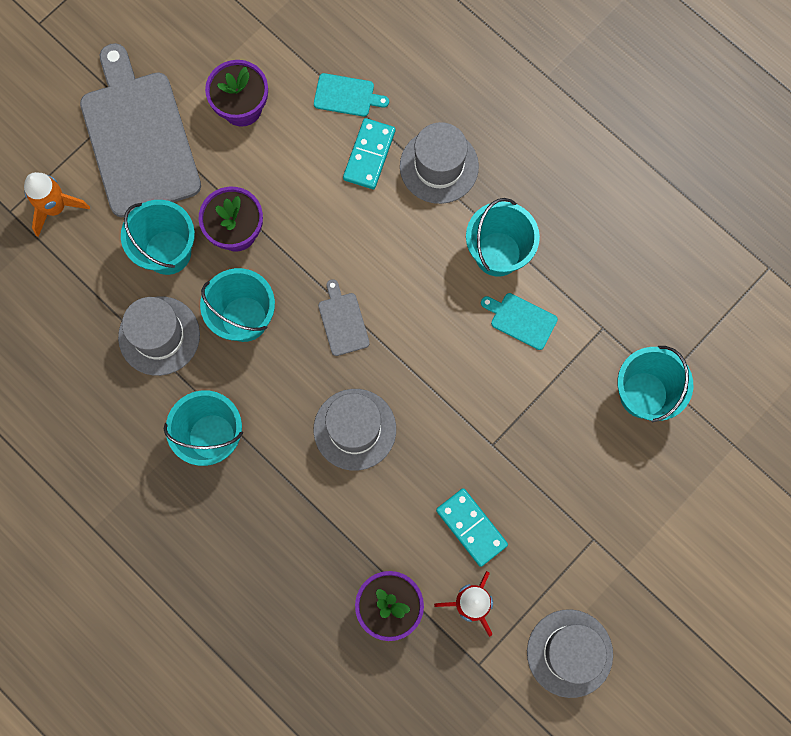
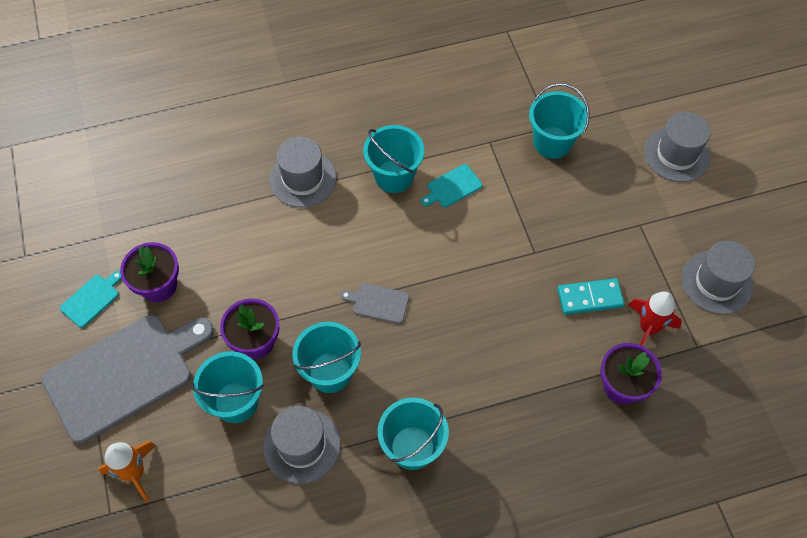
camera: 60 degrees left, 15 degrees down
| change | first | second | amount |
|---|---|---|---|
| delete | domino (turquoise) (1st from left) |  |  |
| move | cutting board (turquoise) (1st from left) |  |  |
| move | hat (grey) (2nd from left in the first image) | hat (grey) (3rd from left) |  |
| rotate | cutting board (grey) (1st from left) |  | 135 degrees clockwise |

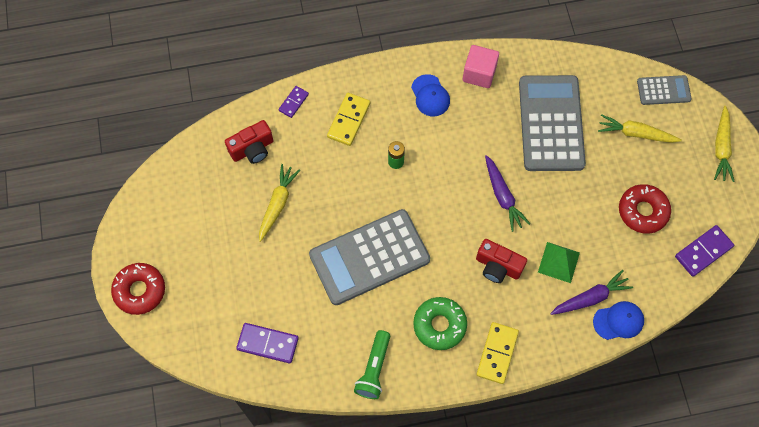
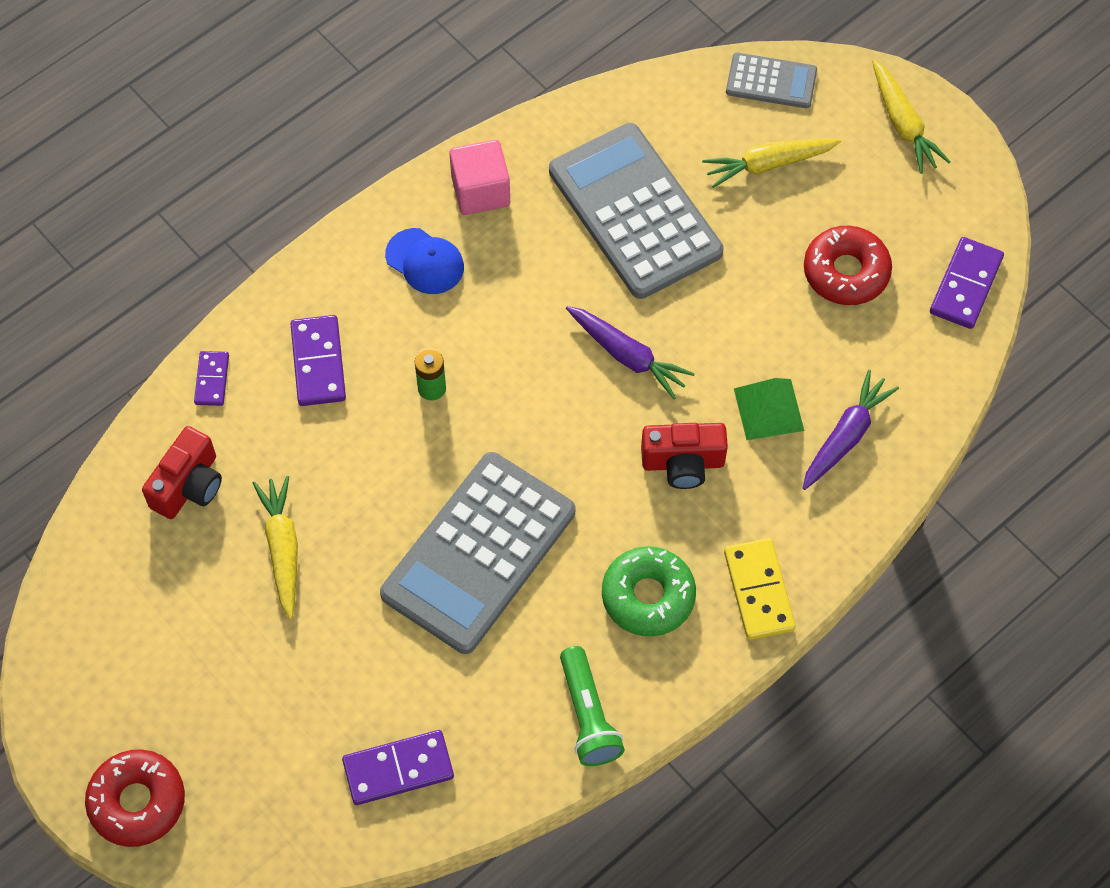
camera: 30 degrees left, 5 degrees down
| change | first | second | amount |
|---|---|---|---|
| delete | cap (blue) (2nd from left) |  |  |
| recolor | domino (yellow) (1st from left) | domino (purple) (2nd from left) |  |
| rotate | calculator (grey) (3rd from left) |  | 45 degrees clockwise |

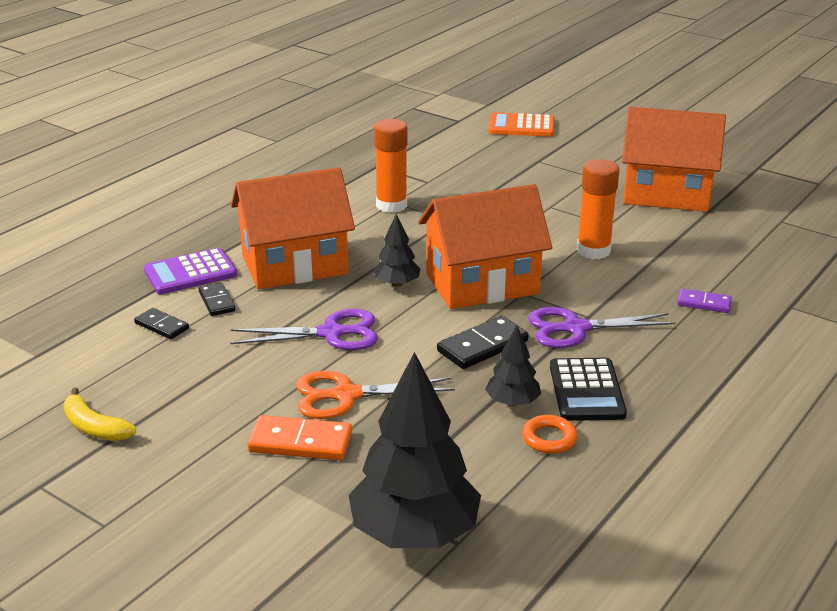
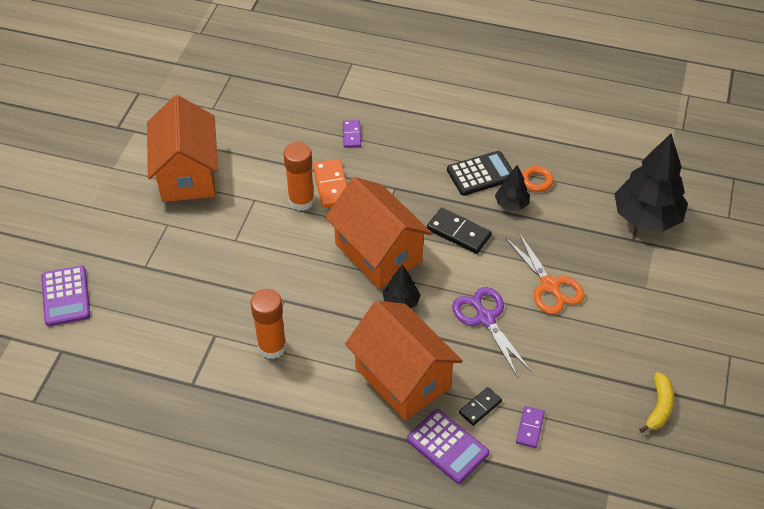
camera: 110 degrees left, 20 degrees up
| change | first | second | amount |
|---|---|---|---|
| delete | scissors (purple) (2nd from left) |  |  |
| move | domino (orange) |  |  |
| recolor | domino (black) (1st from left) | domino (purple) (2nd from left) |  |
| recolor | calculator (orange) | calculator (purple) (1st from left) |  |

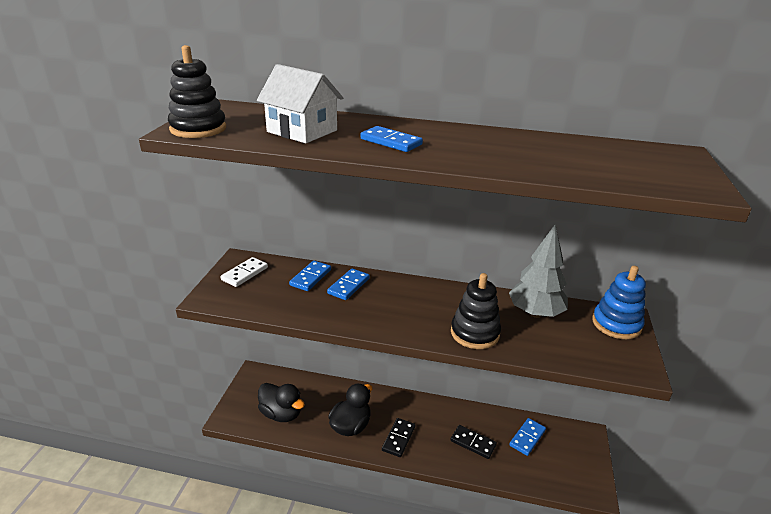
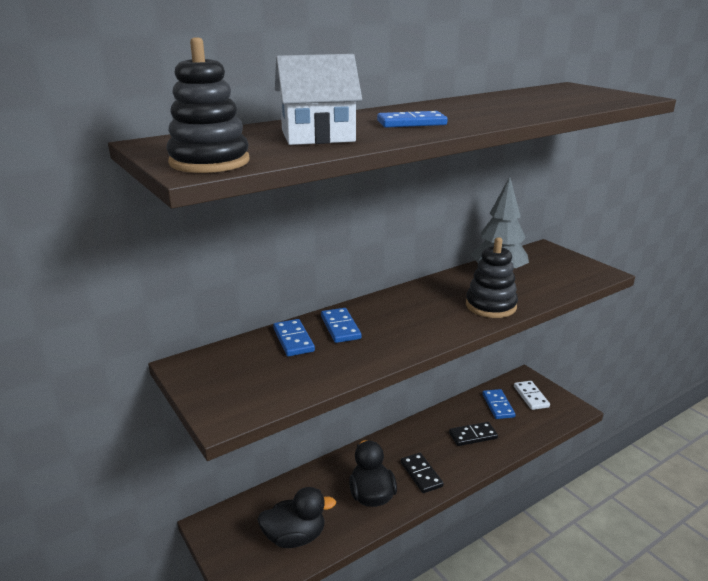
camera: 45 degrees left, 5 degrees down
| change | first | second | amount |
|---|---|---|---|
| delete | stacking toy (blue) |  |  |
| move | domino (white) |  |  |

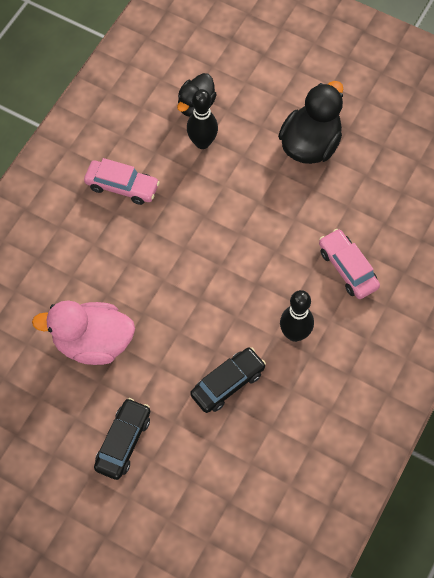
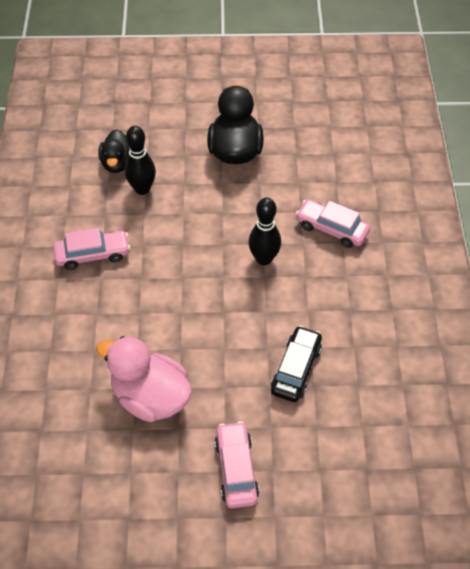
camera: 30 degrees left, 10 degrees down
| change | first | second | amount |
|---|---|---|---|
| move | bowling pin (black) (2nd from left) |  |  |
| recolor | car (black) (1st from left) | car (pink) (2nd from left) |  |
| rotate | duck (pink) |  | 60 degrees clockwise |

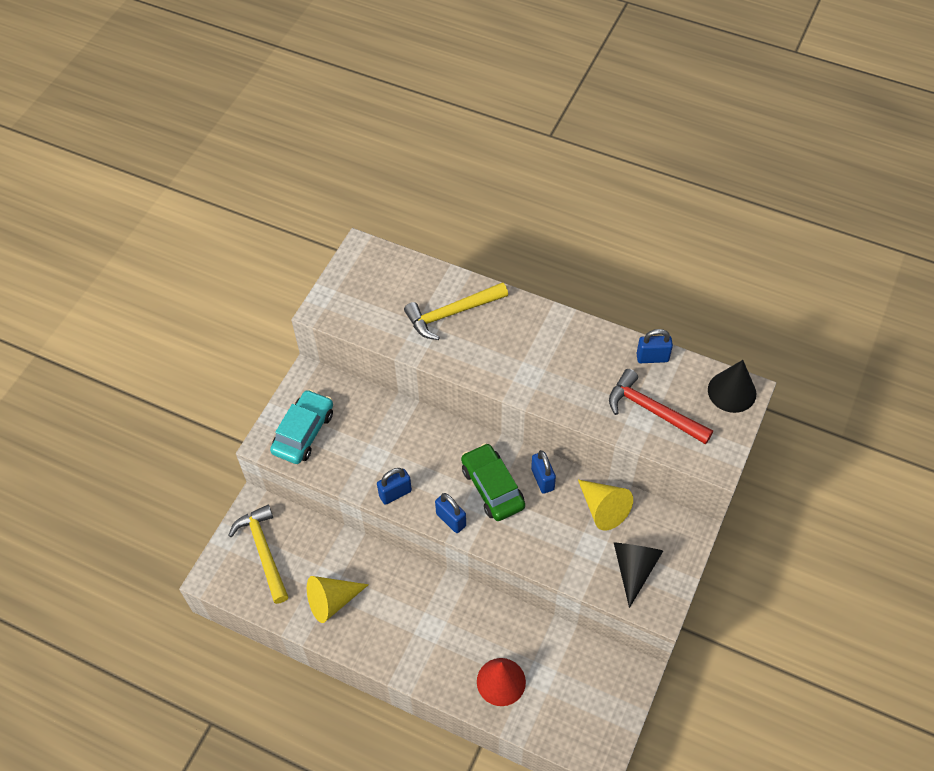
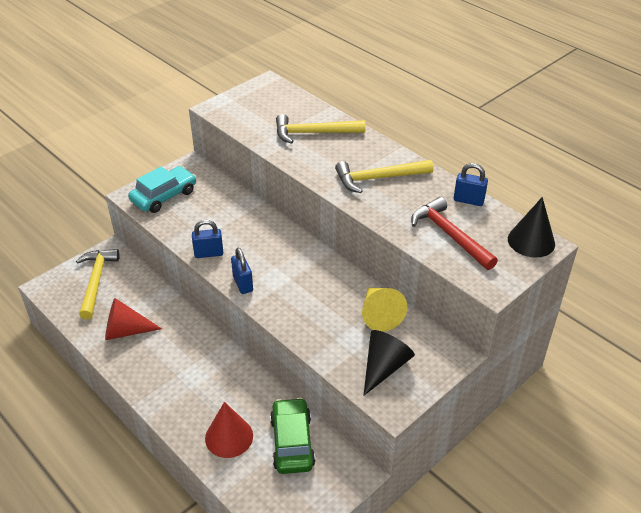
camera: 20 degrees right, 15 degrees down
| change | first | second | amount |
|---|---|---|---|
| delete | padlock (blue) (3rd from left) |  |  |
| insert |  | hammer (yellow) (3rd from left) |  |
| move | car (green) |  |  |
| recolor | cone (yellow) (1st from left) | cone (red) (1st from left) |  |

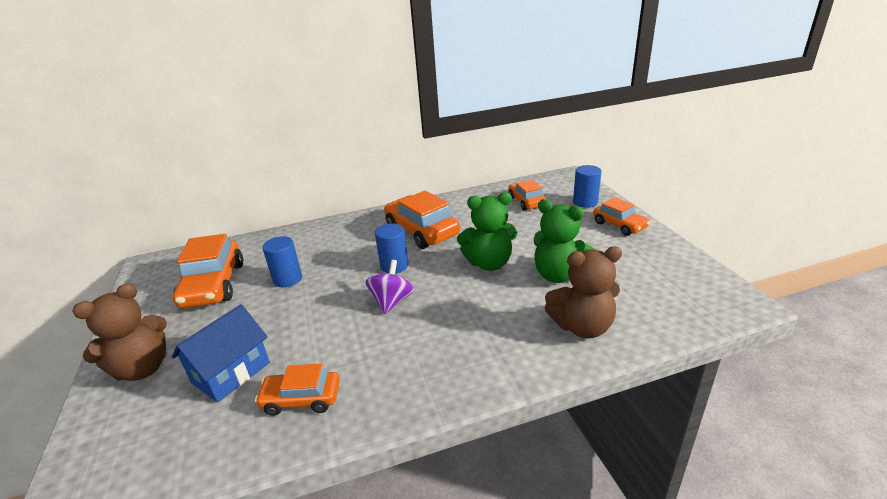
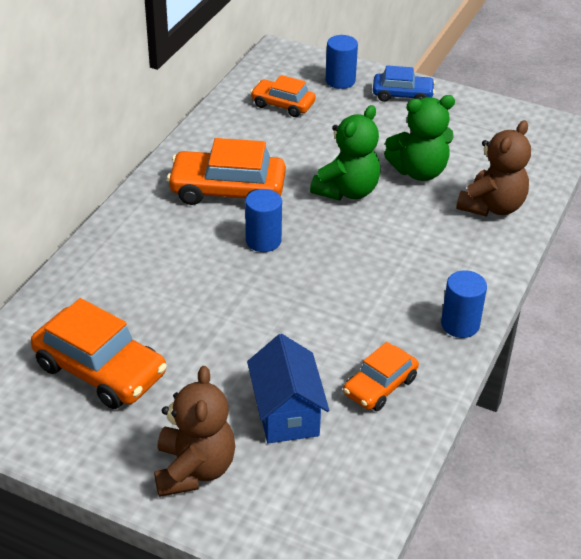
camera: 50 degrees left, 10 degrees up
| change | first | second | amount |
|---|---|---|---|
| delete | spinning top (purple) |  |  |
| move | cylinder (blue) (1st from left in the first image) | cylinder (blue) (3rd from left) |  |
| recolor | car (orange) (5th from left) | car (blue) |  |

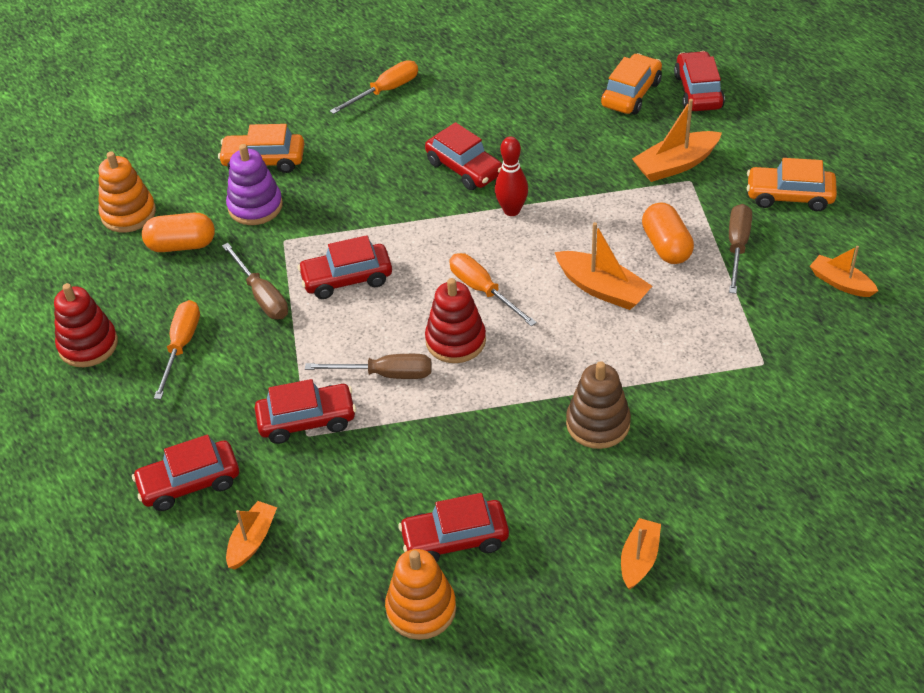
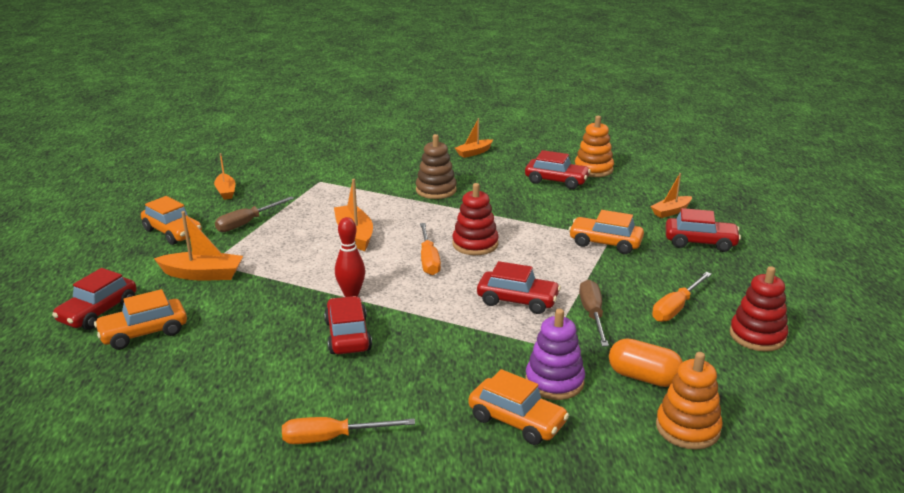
camera: 150 degrees left, 20 degrees down
| change | first | second | amount |
|---|---|---|---|
| delete | screwdriver (brown) (2nd from left) |  |  |
| delete | capsule (orange) (2nd from left) |  |  |
| recolor | car (red) (2nd from left) | car (orange) (4th from left) |  |

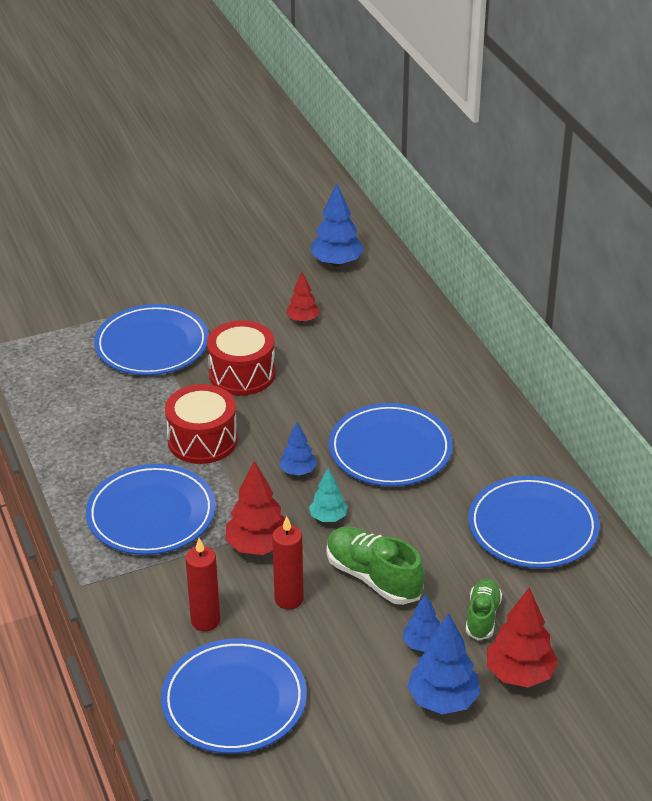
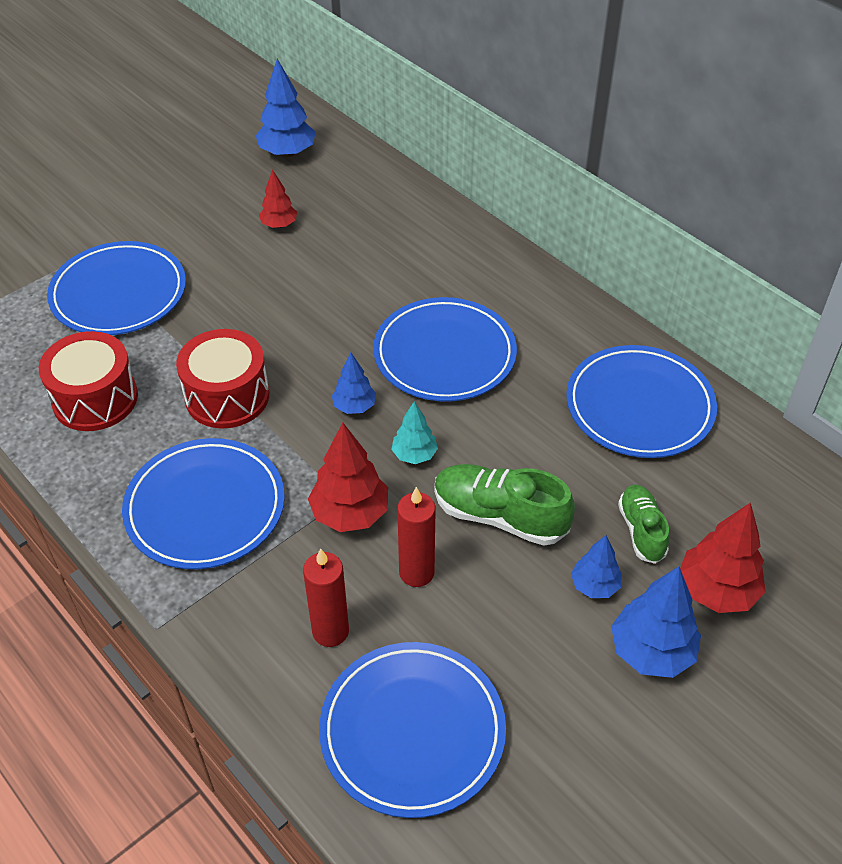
camera: 20 degrees left, 10 degrees up
| change | first | second | amount |
|---|---|---|---|
| move | drum (red) (2nd from left in the first image) | drum (red) (1st from left) |  |

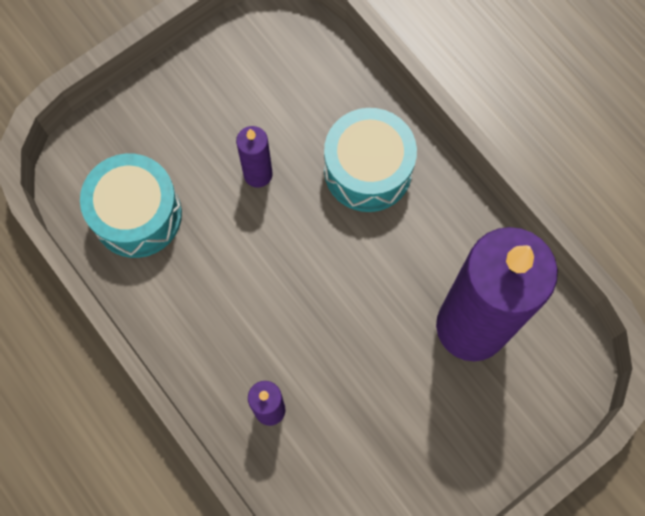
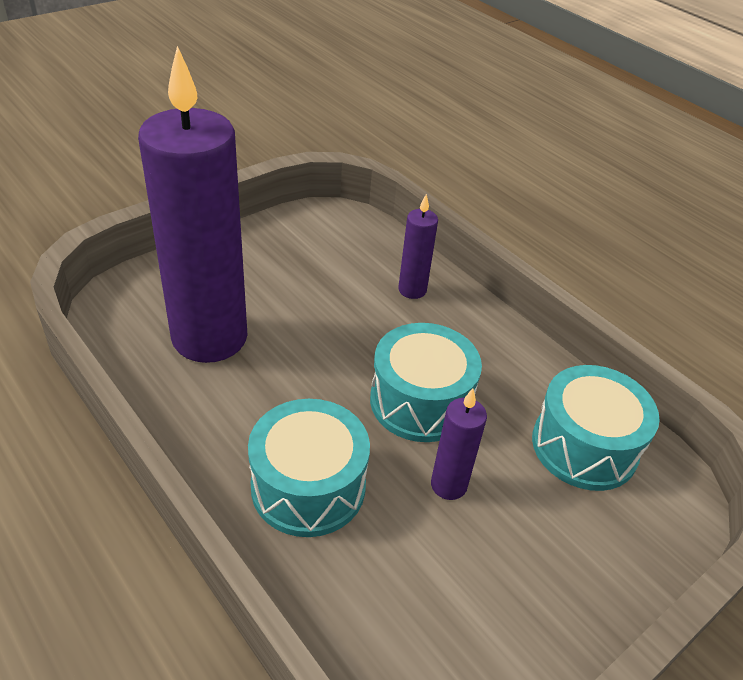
camera: 175 degrees right, 30 degrees down
| change | first | second | amount |
|---|---|---|---|
| insert |  | drum (turquoise) (2nd from left) |  |

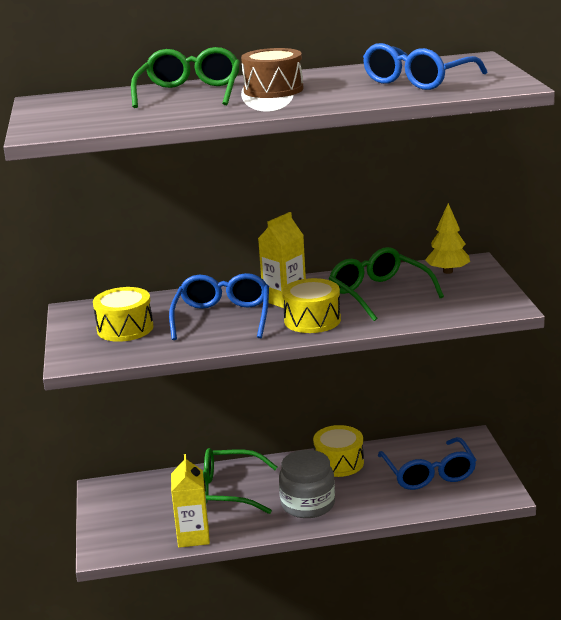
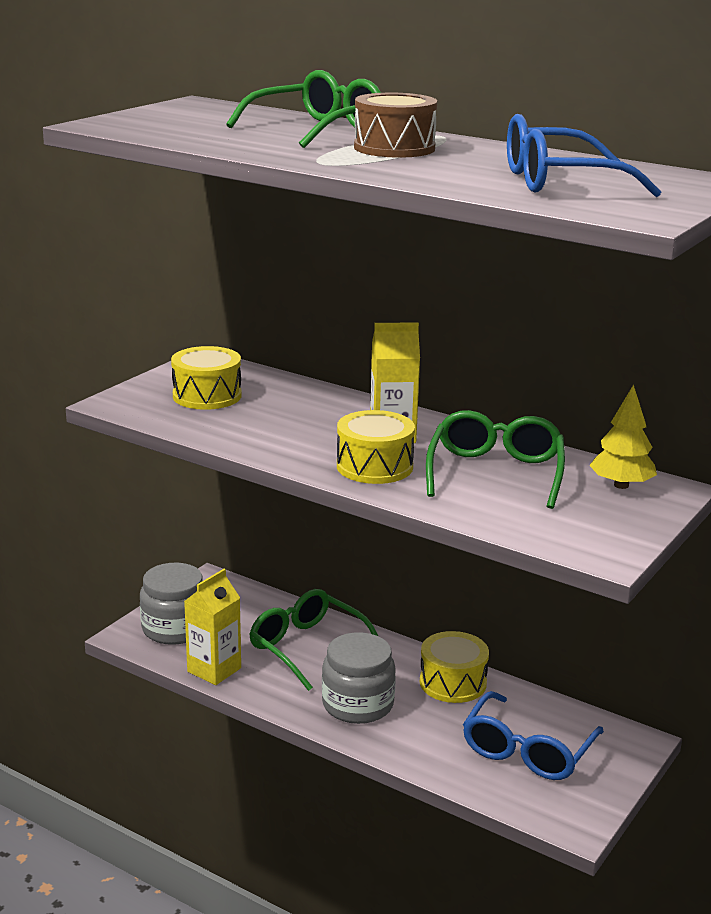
camera: 40 degrees right, 0 degrees up
| change | first | second | amount |
|---|---|---|---|
| delete | glasses (blue) (1st from left) |  |  |
| insert |  | jar (grey) (1st from left) |  |

